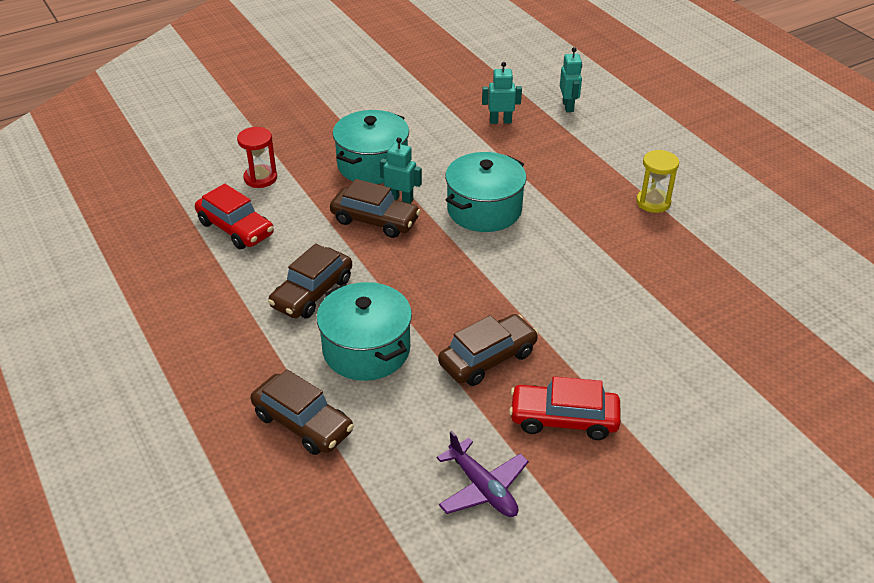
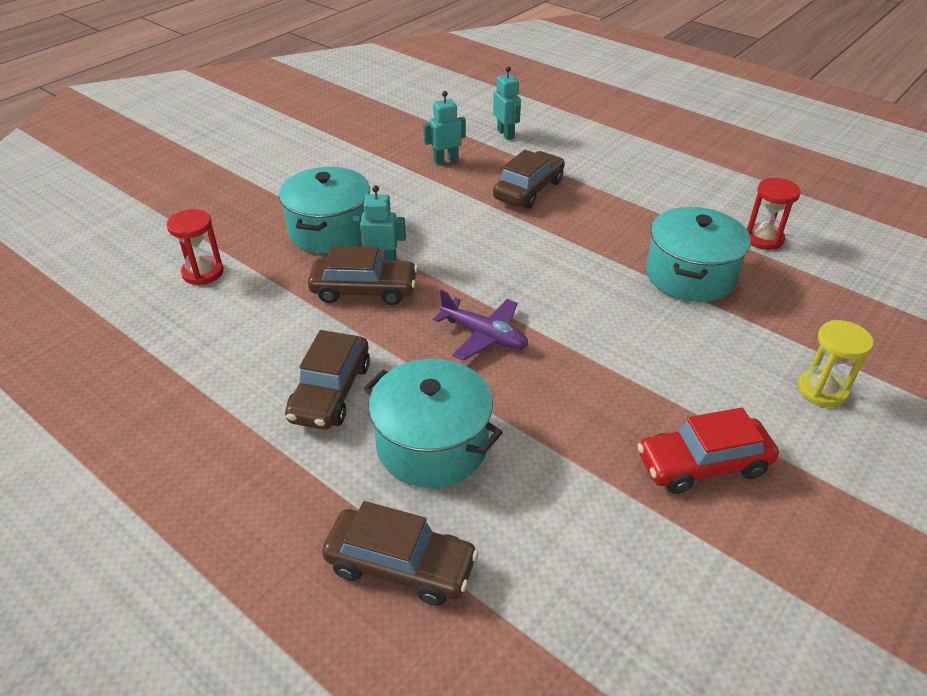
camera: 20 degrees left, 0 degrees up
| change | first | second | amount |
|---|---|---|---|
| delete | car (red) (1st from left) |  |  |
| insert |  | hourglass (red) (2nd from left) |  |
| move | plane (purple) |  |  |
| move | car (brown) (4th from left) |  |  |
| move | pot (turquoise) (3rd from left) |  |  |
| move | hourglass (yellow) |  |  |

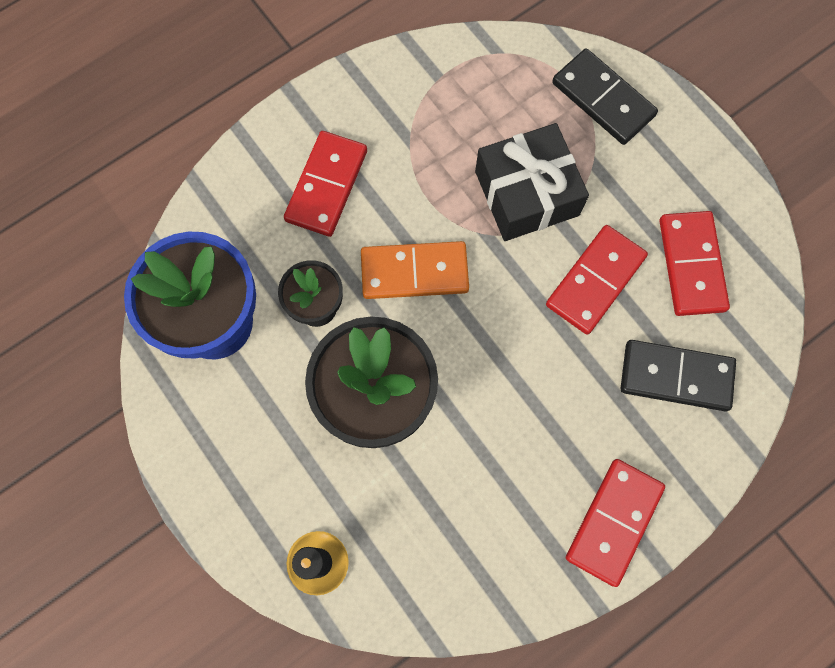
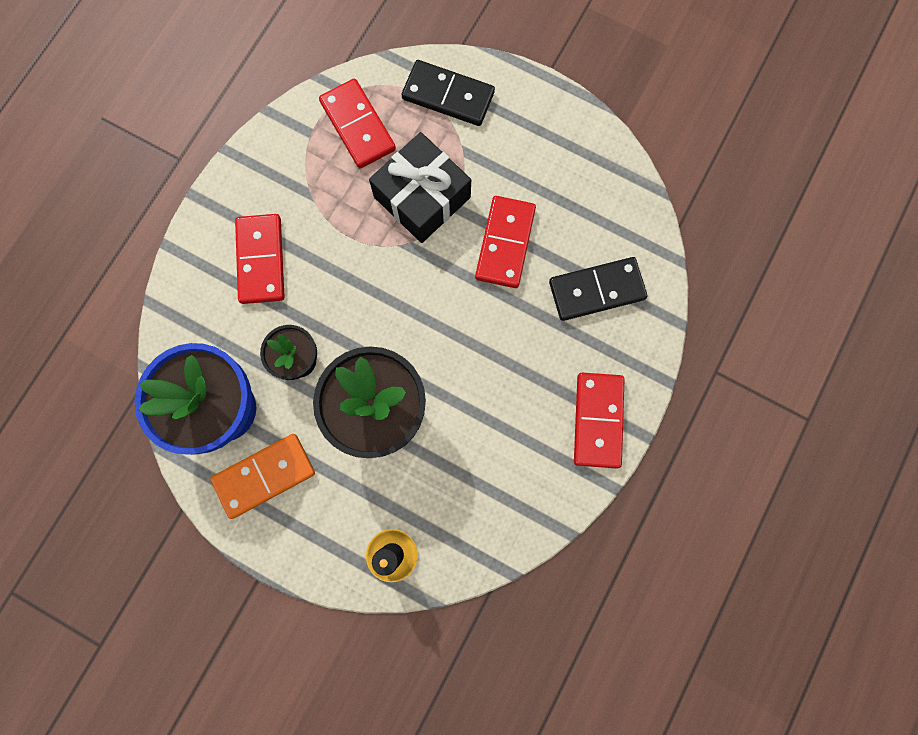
camera: 25 degrees left, 5 degrees up
| change | first | second | amount |
|---|---|---|---|
| move | domino (orange) |  |  |
| move | domino (red) (4th from left in the first image) | domino (red) (2nd from left) |  |

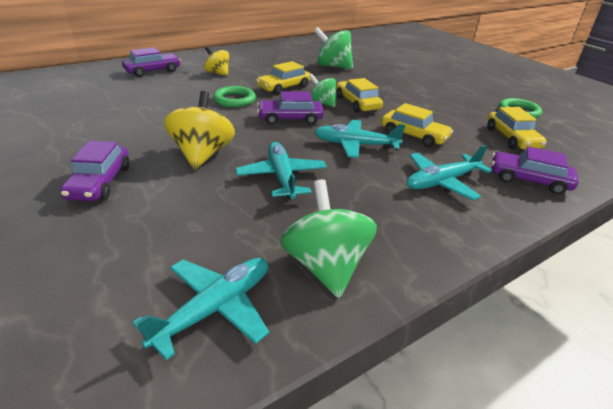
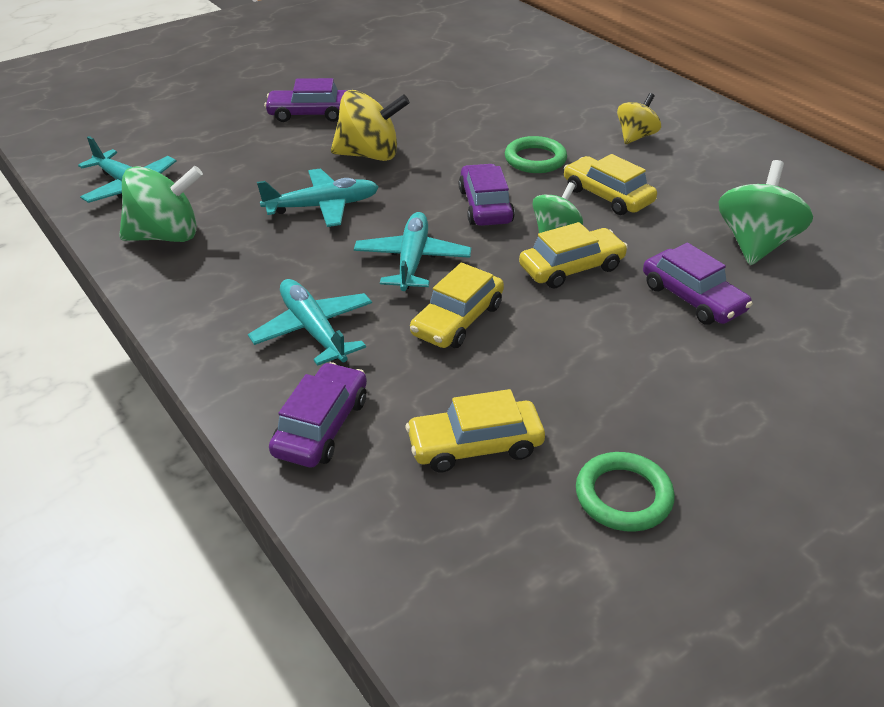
camera: 90 degrees right, 5 degrees up
| change | first | second | amount |
|---|---|---|---|
| move | car (purple) (2nd from left in the first image) | car (purple) (4th from left) |  |

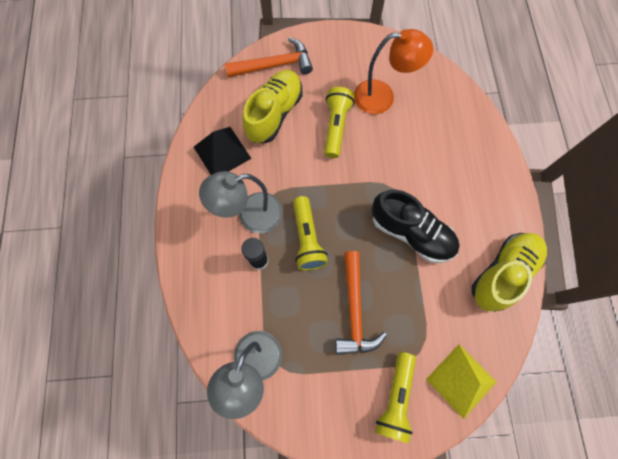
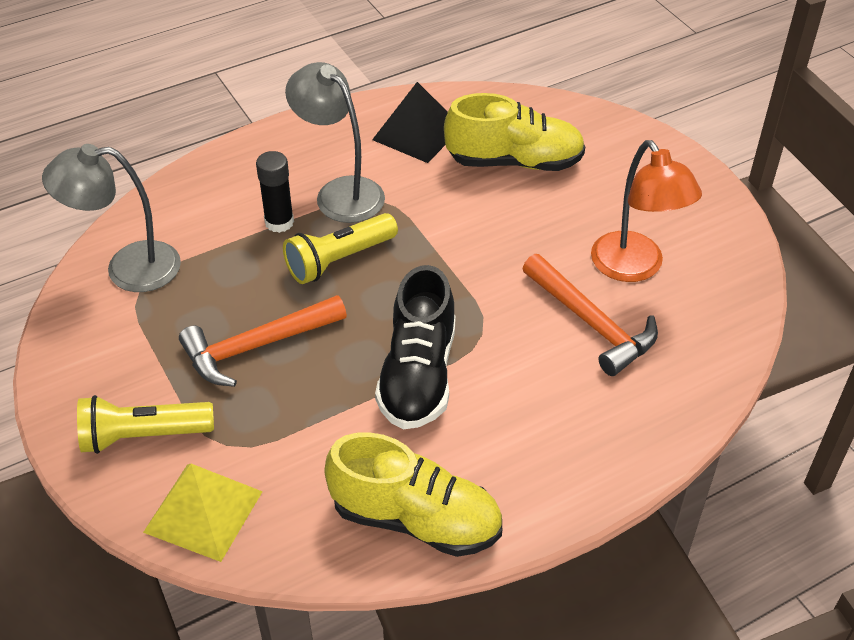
camera: 65 degrees right, 25 degrees down
| change | first | second | amount |
|---|---|---|---|
| delete | flashlight (yellow) (2nd from left) |  |  |
| move | hammer (orange) (1st from left in the first image) | hammer (orange) (2nd from left) |  |

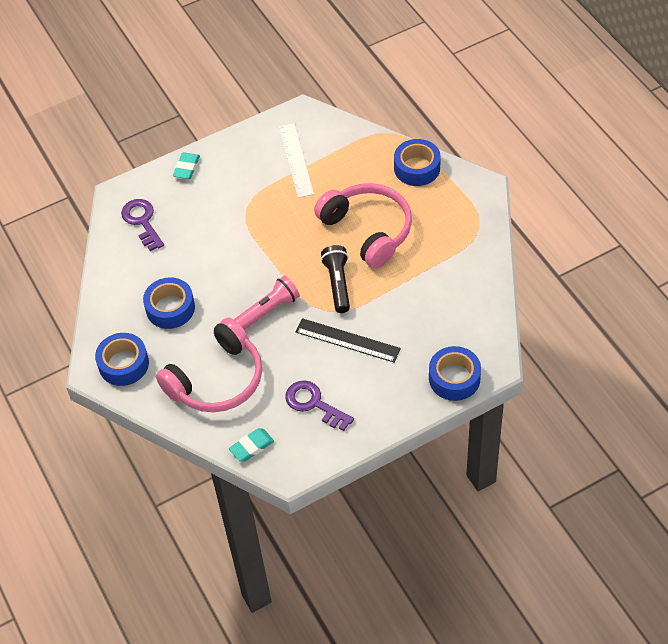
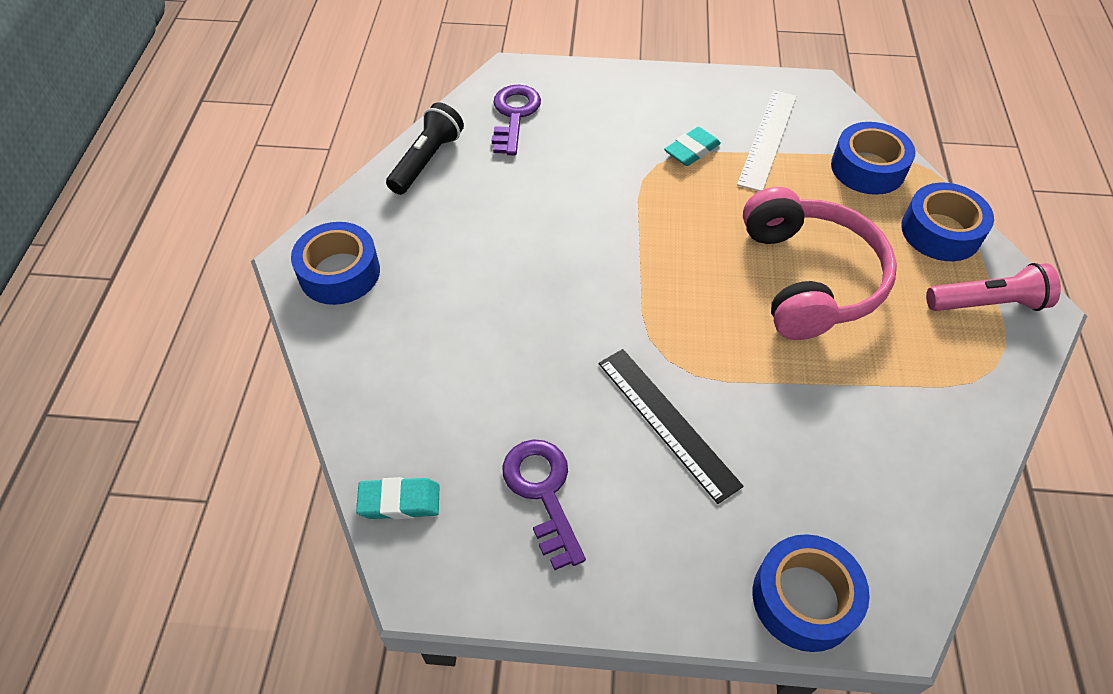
camera: 30 degrees right, 0 degrees up
| change | first | second | amount |
|---|---|---|---|
| delete | headphones (pink) (1st from left) |  |  |
| move | tape (blue) (2nd from left in the first image) | tape (blue) (3rd from left) |  |
| move | eraser (turquoise) (1st from left in the first image) | eraser (turquoise) (2nd from left) |  |
| move | flashlight (pink) |  |  |
| move | flashlight (black) |  |  |

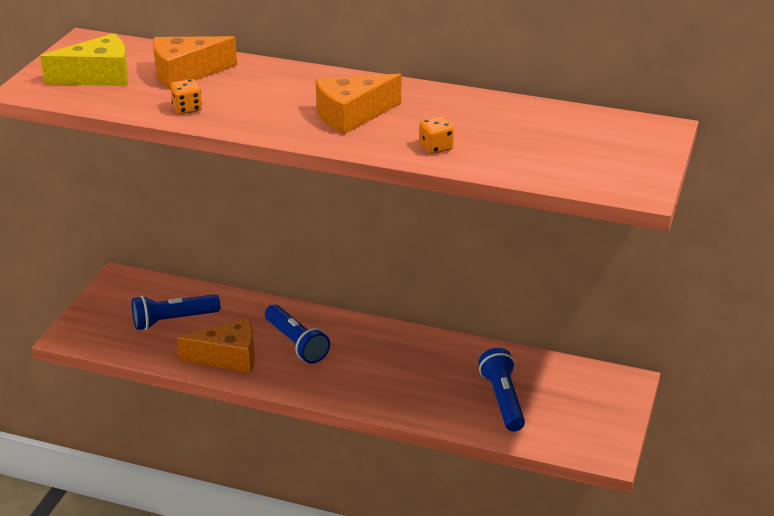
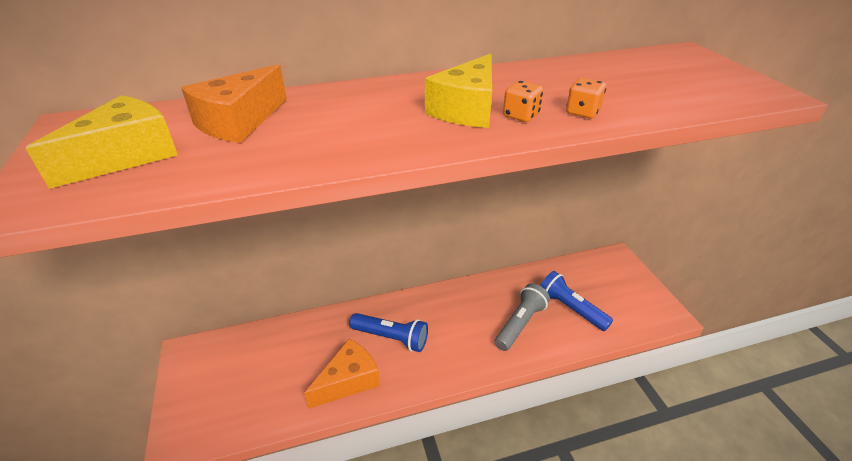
camera: 35 degrees left, 5 degrees up
| change | first | second | amount |
|---|---|---|---|
| delete | flashlight (blue) (1st from left) |  |  |
| insert |  | flashlight (grey) |  |
| move | dice (orange) (1st from left) |  |  |
| recolor | cheese (orange) (3rd from left) | cheese (yellow) (2nd from left) |  |

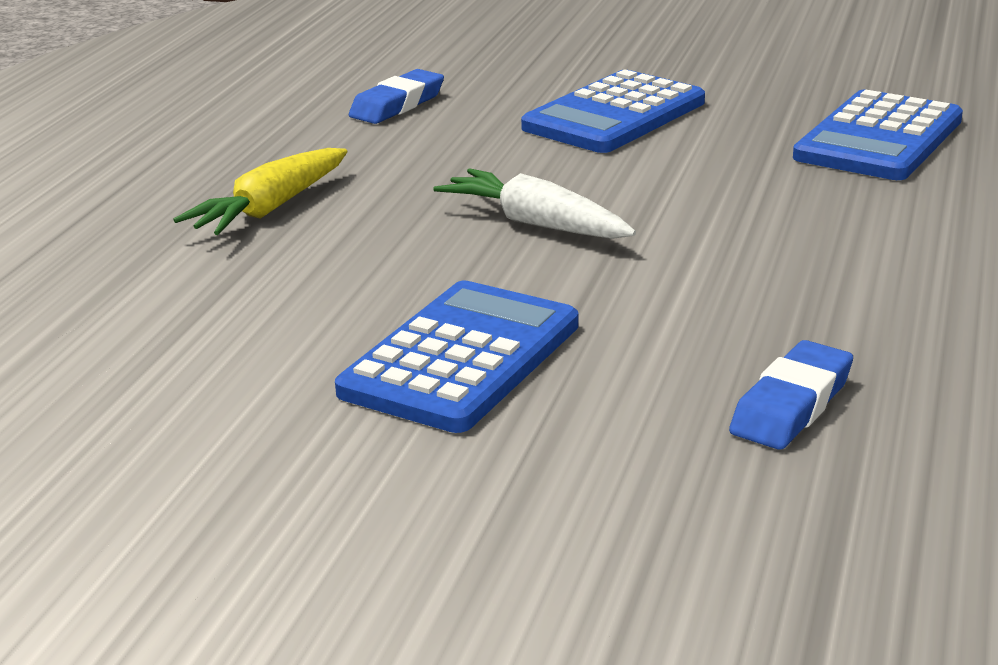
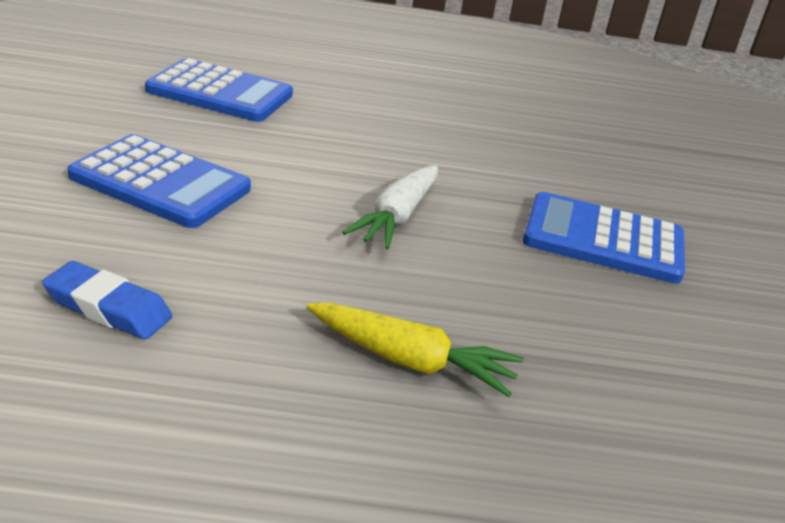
camera: 110 degrees left, 5 degrees up
| change | first | second | amount |
|---|---|---|---|
| delete | eraser (blue) (2nd from left) |  |  |

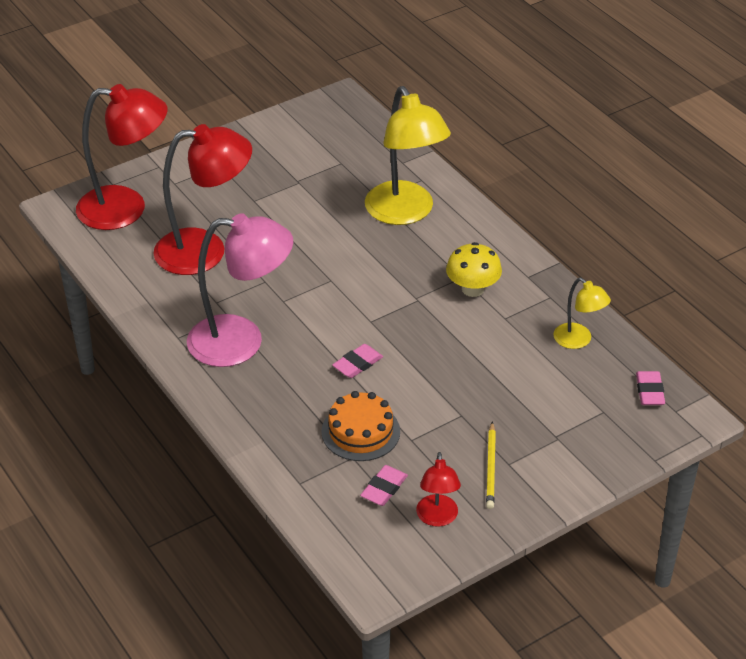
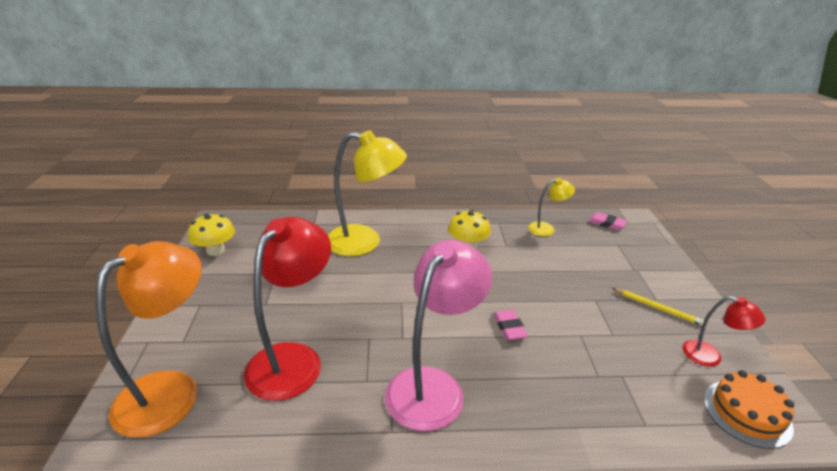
camera: 60 degrees left, 10 degrees down
| change | first | second | amount |
|---|---|---|---|
| delete | eraser (pink) (2nd from left) |  |  |
| insert |  | mushroom (yellow) (1st from left) |  |
| move | cake (orange) |  |  |
| recolor | lamp (red) (1st from left) | lamp (orange) |  |

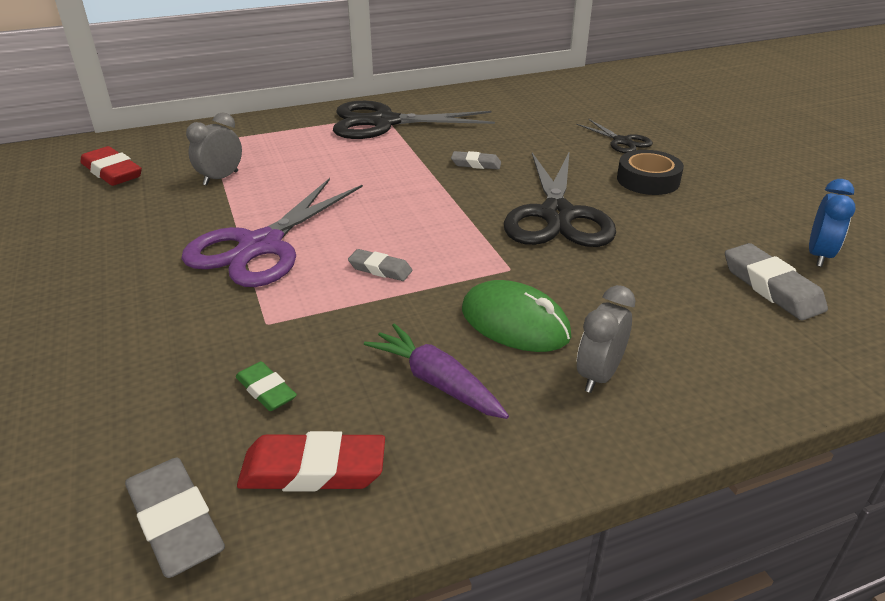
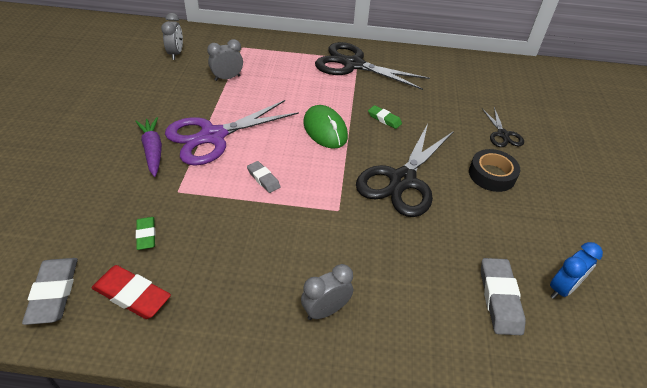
camera: 25 degrees right, 10 degrees up
| change | first | second | amount |
|---|---|---|---|
| move | carrot (purple) |  |  |
| move | mouse (green) |  |  |
| replace | eraser (red) (1st from left) | clock (grey) (1st from left) |  |
| recolor | eraser (grey) (3rd from left) | eraser (green) (2nd from left) |  |

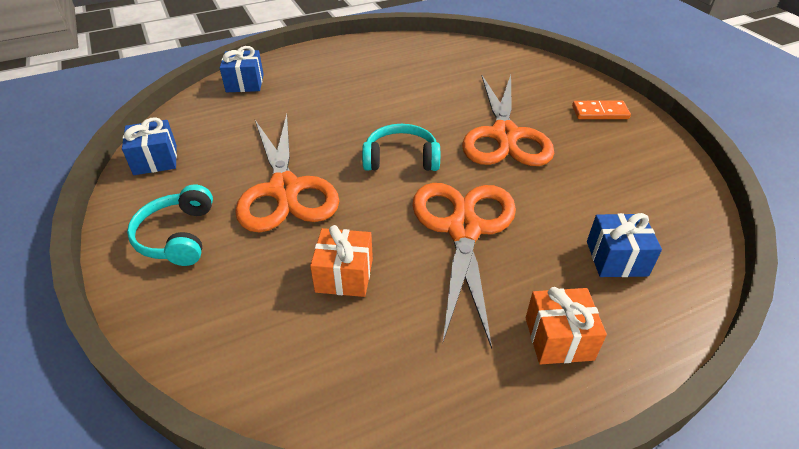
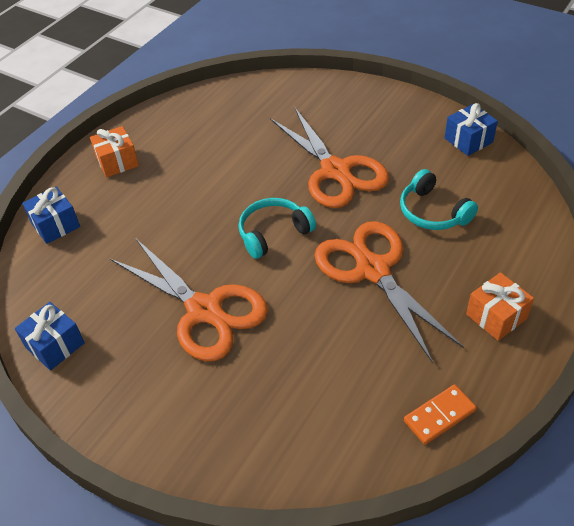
camera: 30 degrees left, 5 degrees up
| change | first | second | amount |
|---|---|---|---|
| move | headphones (turquoise) (1st from left in the first image) | headphones (turquoise) (2nd from left) |  |
| move | gift (orange) (1st from left) |  |  |
| move | domino (orange) |  |  |
| move | gift (blue) (3rd from left) |  |  |

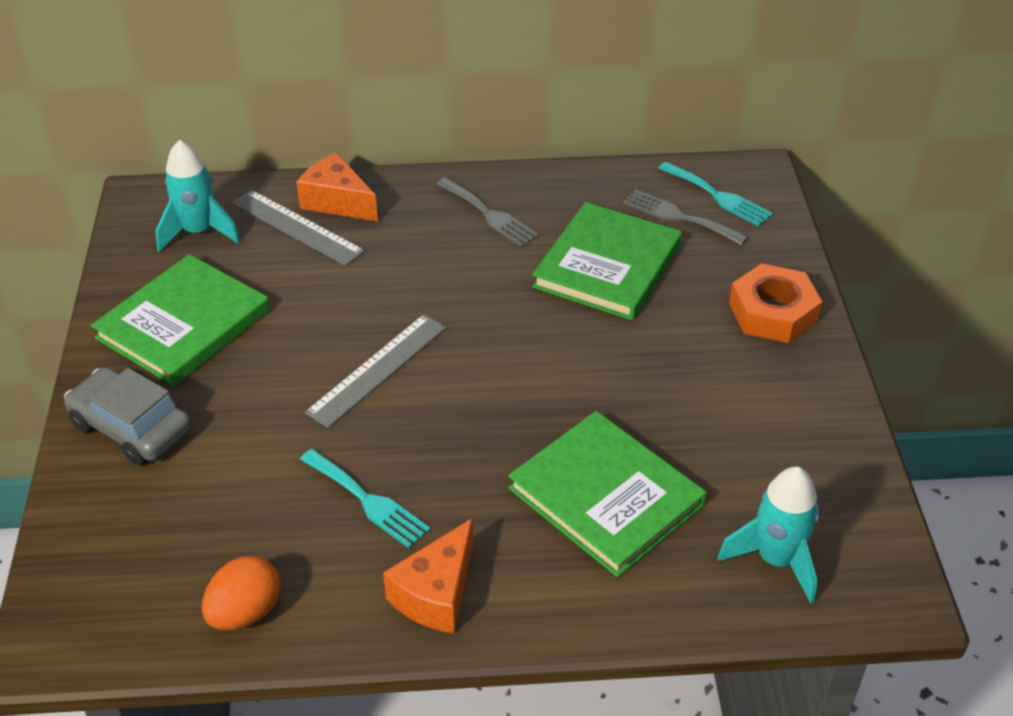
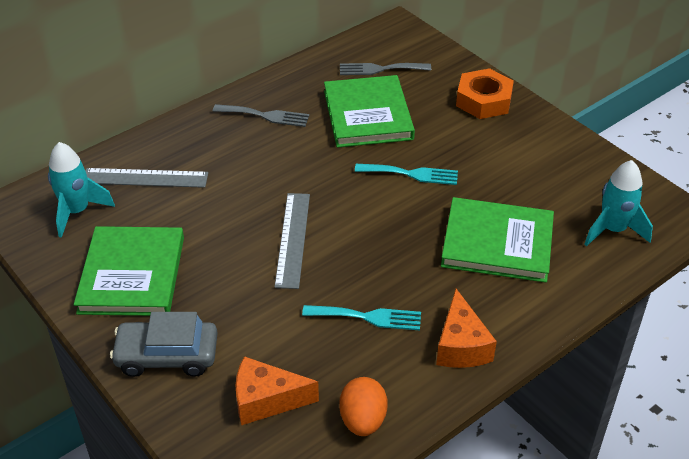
camera: 35 degrees left, 0 degrees up
| change | first | second | amount |
|---|---|---|---|
| move | cheese (orange) (1st from left) |  |  |
| move | fork (turquoise) (2nd from left) |  |  |

